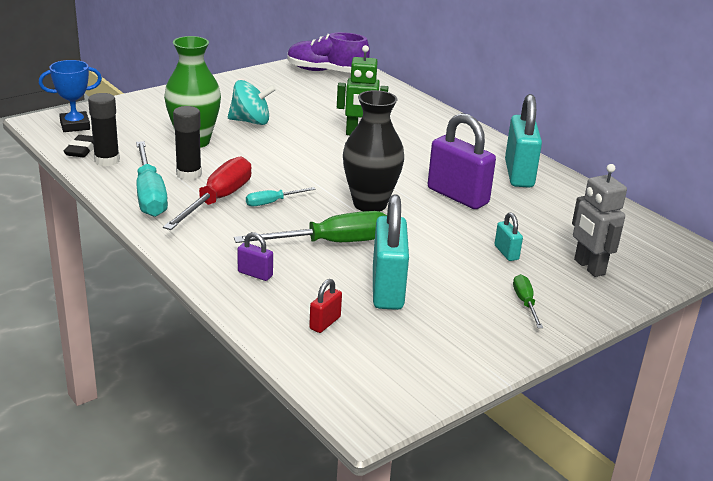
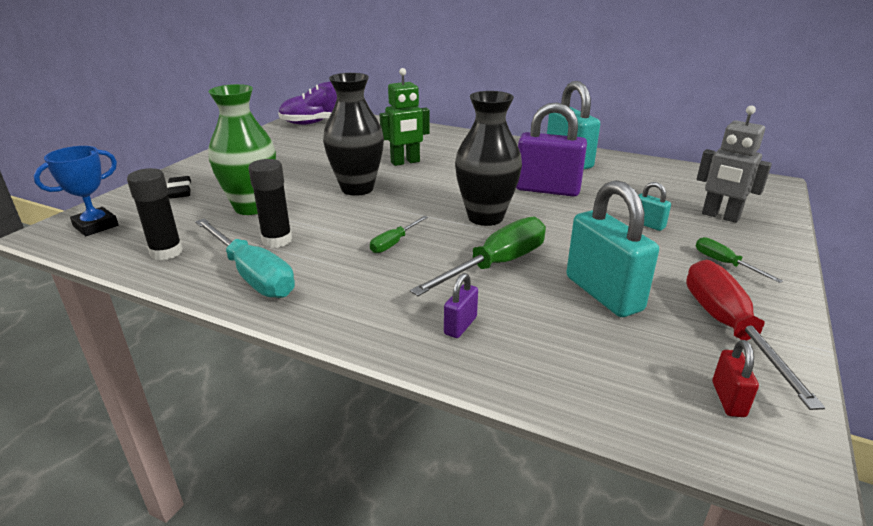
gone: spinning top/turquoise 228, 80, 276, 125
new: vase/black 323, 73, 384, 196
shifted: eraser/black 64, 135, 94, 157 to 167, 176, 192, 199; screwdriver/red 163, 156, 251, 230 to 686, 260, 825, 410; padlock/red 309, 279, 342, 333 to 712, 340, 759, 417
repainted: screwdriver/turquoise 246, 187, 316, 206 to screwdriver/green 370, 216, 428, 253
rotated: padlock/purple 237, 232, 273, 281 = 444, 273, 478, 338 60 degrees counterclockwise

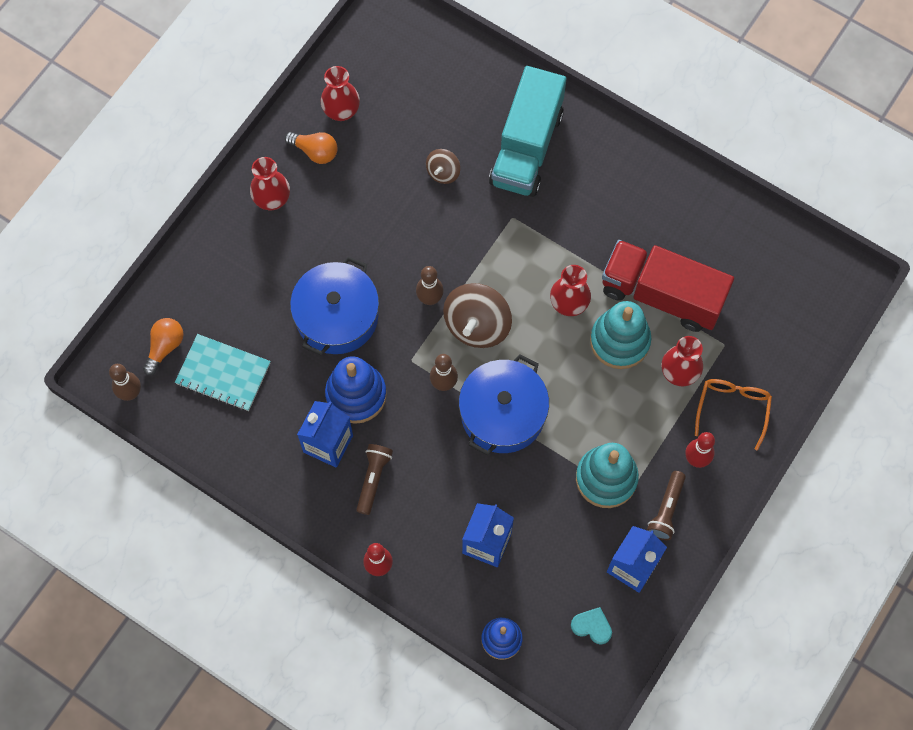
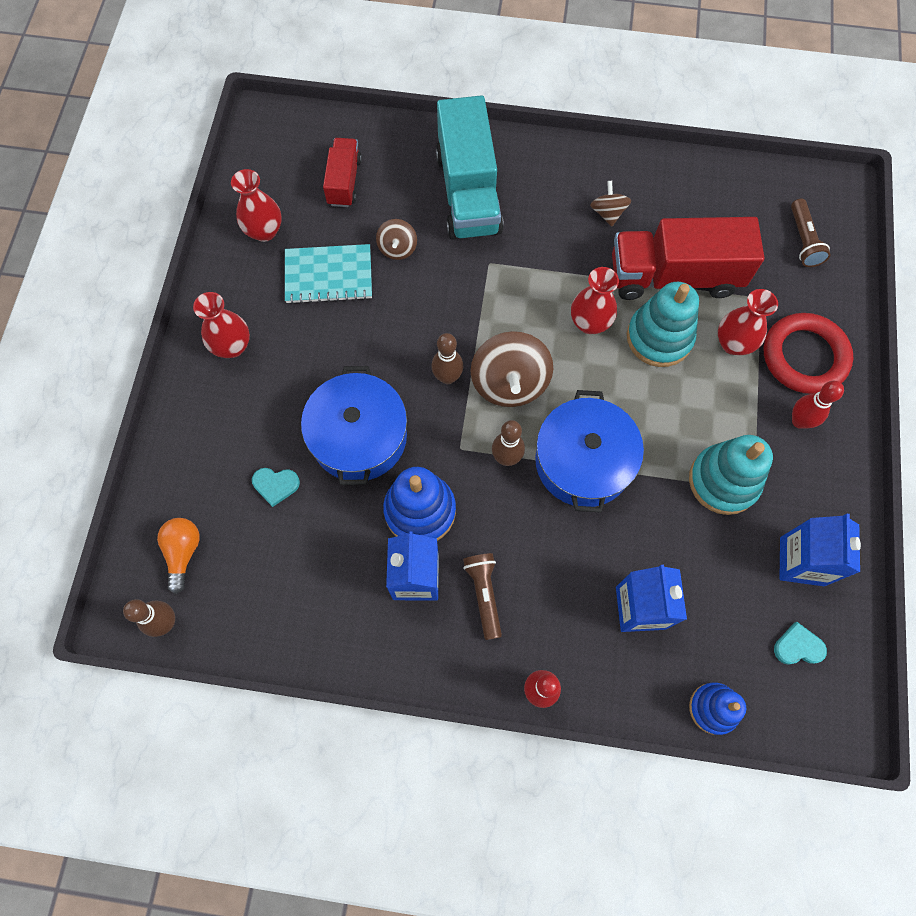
gone: light bulb/orange 285, 132, 338, 164
new: heart/turquoise 252, 468, 300, 507; truck/red 323, 138, 362, 207; spinning top/brown 590, 181, 631, 227
shifted: notebook/turquoise 175, 334, 271, 411 to 285, 244, 372, 304; flashlight/brown 647, 471, 686, 540 to 791, 199, 831, 267
swapped: glasses/orange 695, 379, 772, 450 to ring/red 764, 313, 853, 394

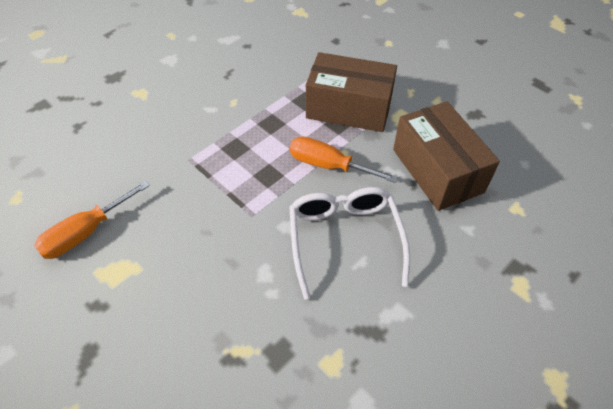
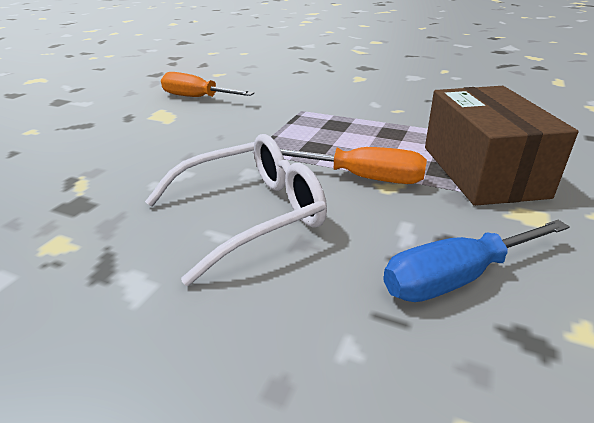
swapped: box/brown 393, 101, 500, 211 to screwdriver/blue 383, 220, 570, 302
rotated: screwdriver/orange 290, 137, 398, 183 = 280, 147, 427, 184 105 degrees clockwise

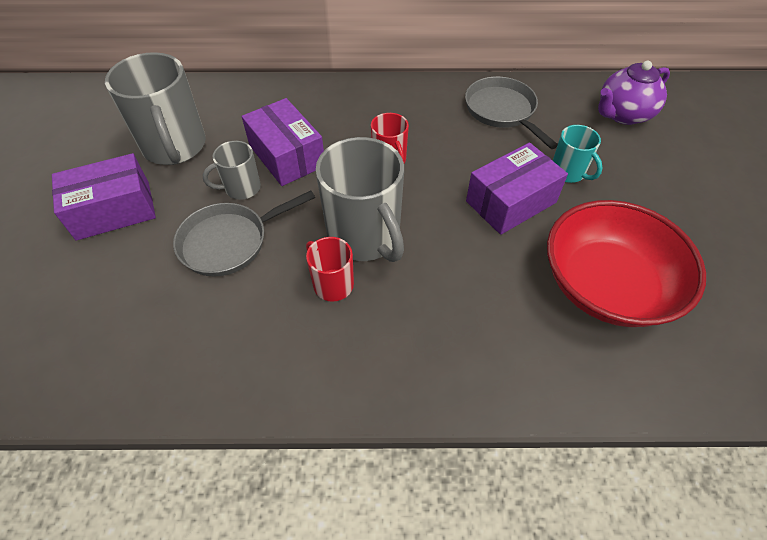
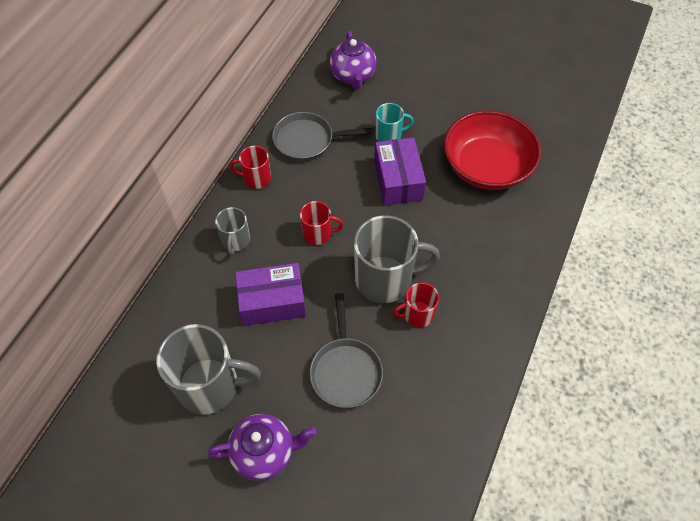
new: mug/red 230, 146, 271, 189
shifted: mug/grey 203, 141, 261, 200 to 215, 207, 250, 256
swapped: box/purple 52, 153, 156, 241 to teapot/purple 208, 414, 317, 481

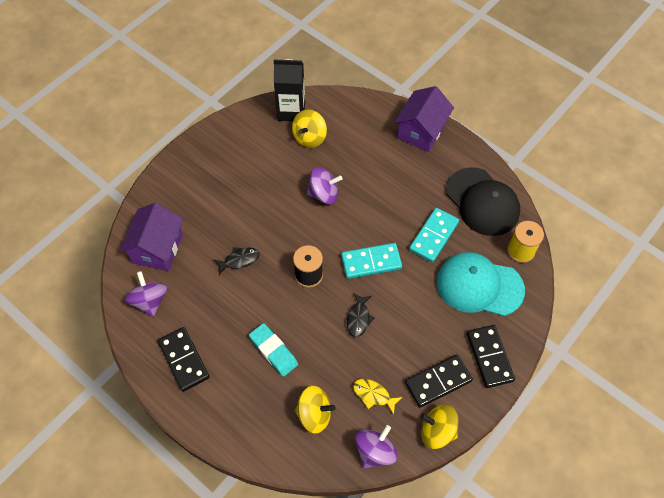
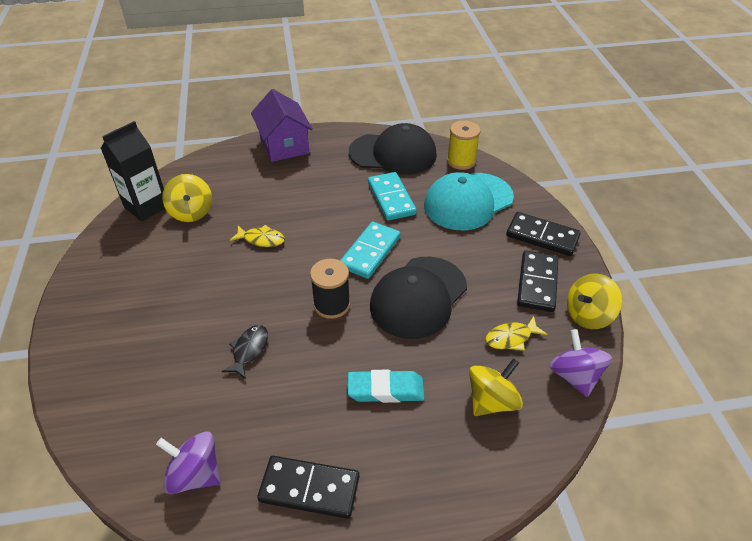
gone: house/purple 120, 203, 183, 271
swapped: spinning top/purple 307, 167, 342, 205 to fish/yellow 230, 225, 285, 247; fish/black 347, 293, 374, 337 to cap/black 370, 257, 467, 339

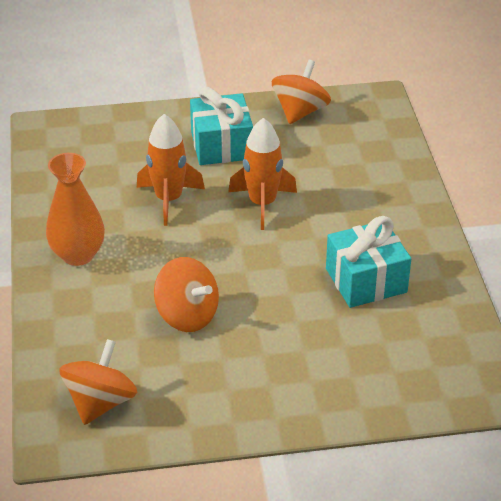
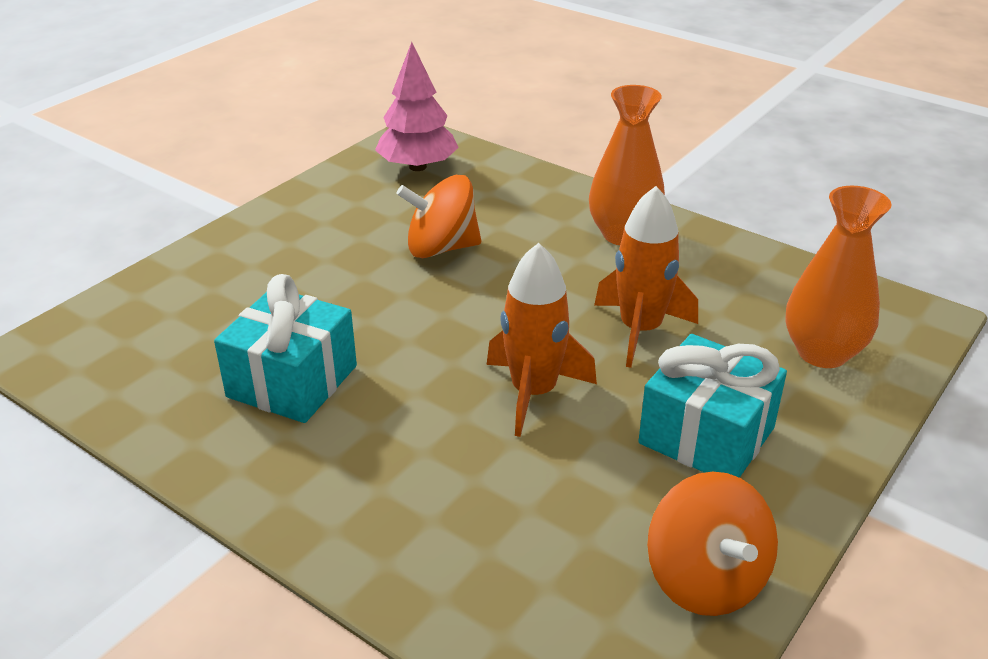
new: vase/orange 785, 186, 891, 368
swapped: spinning top/orange 59, 339, 137, 425 to tree/pink 375, 42, 459, 171

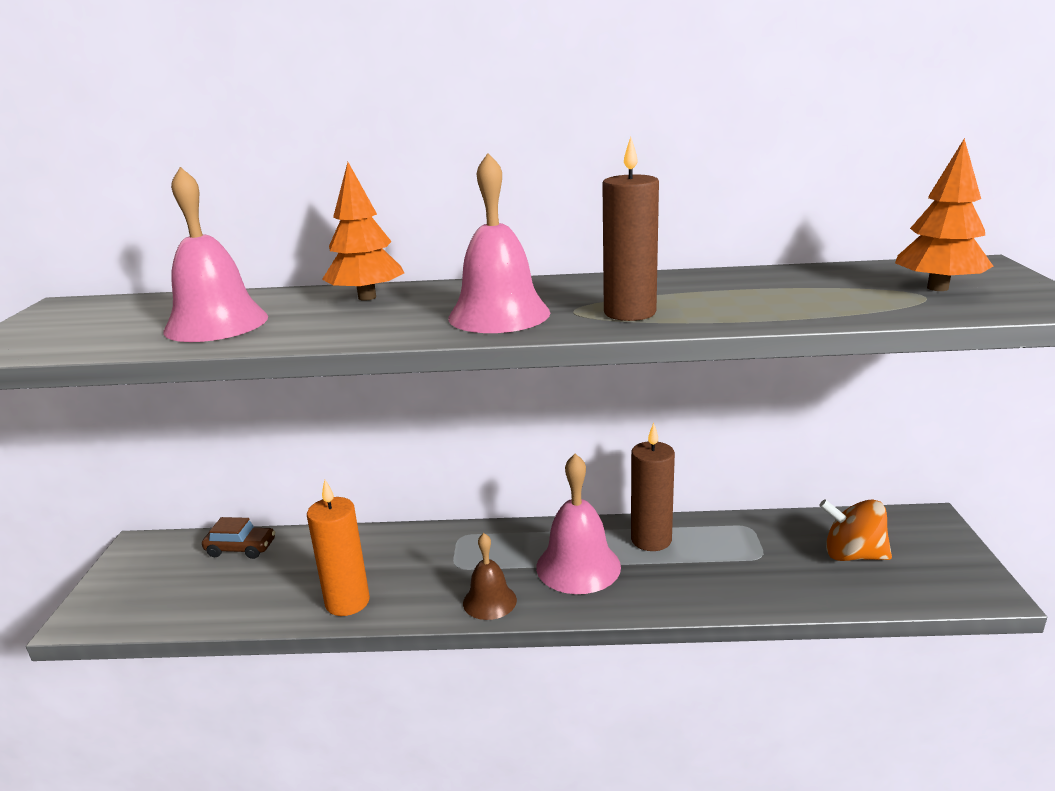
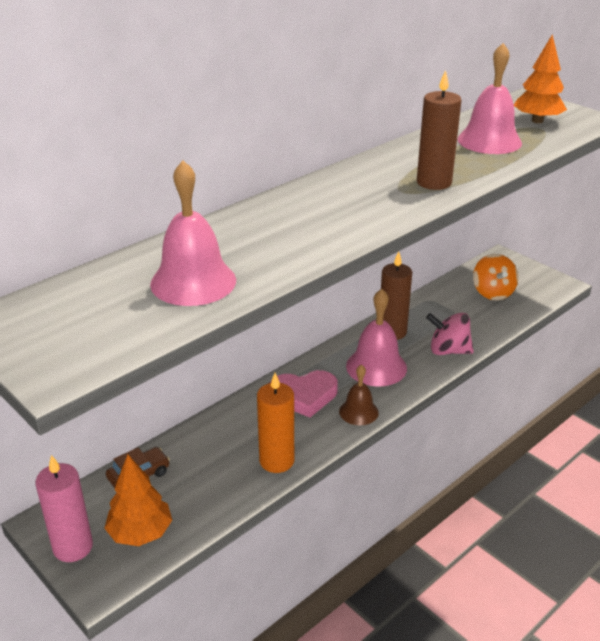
new: candle/pink 35, 455, 93, 562; heart/pink 269, 370, 338, 418; spinning top/pink 426, 313, 474, 355
shifted: tree/orange 322, 162, 404, 301 to 104, 455, 172, 546; bell/pink 448, 153, 550, 333 to 458, 43, 522, 154
rotated: spinning top/orange 819, 499, 892, 561 = 473, 254, 518, 300 75 degrees counterclockwise

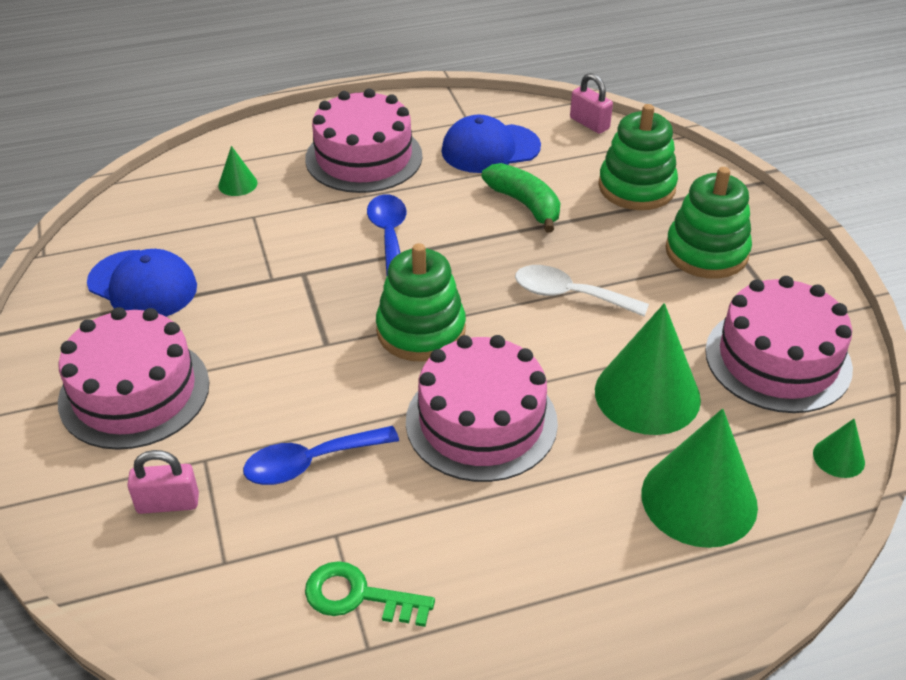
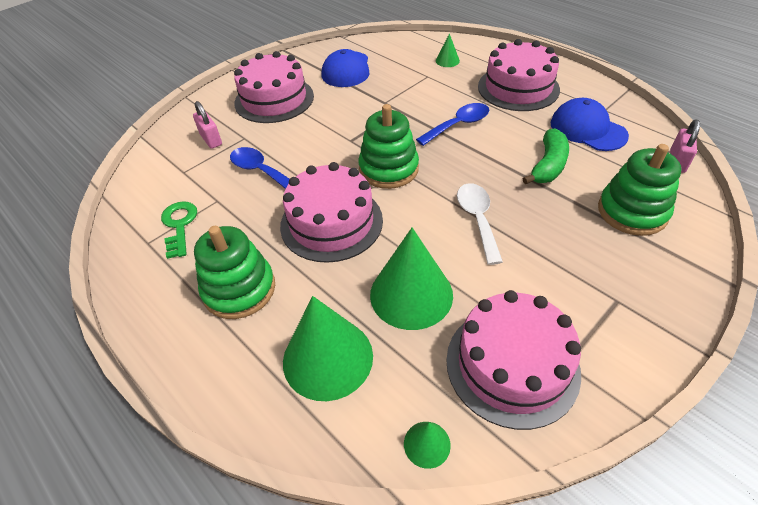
shifted: stacking toy/green 666, 167, 752, 279 to 194, 226, 275, 319

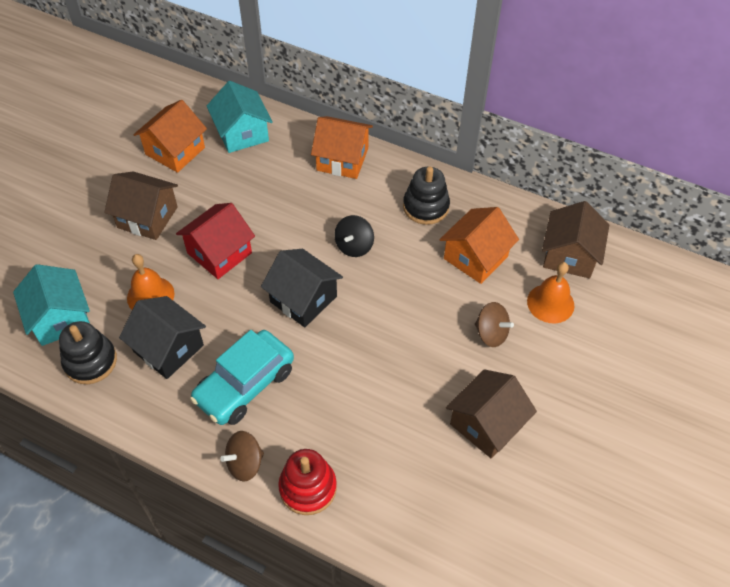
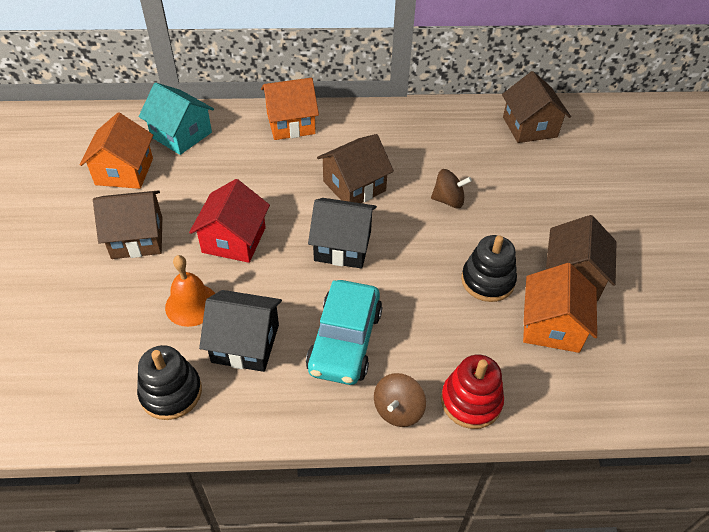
gone: house/turquoise 13, 264, 90, 346; bell/orange 527, 262, 575, 323
shifted: stacking toy/black 403, 167, 450, 225 to 461, 235, 517, 302; house/orange 440, 207, 519, 284 to 523, 263, 597, 353; spinning top/brown 475, 302, 514, 347 to 431, 169, 472, 208
swapped: spinning top/black 334, 215, 374, 257 to house/brown 317, 134, 394, 203

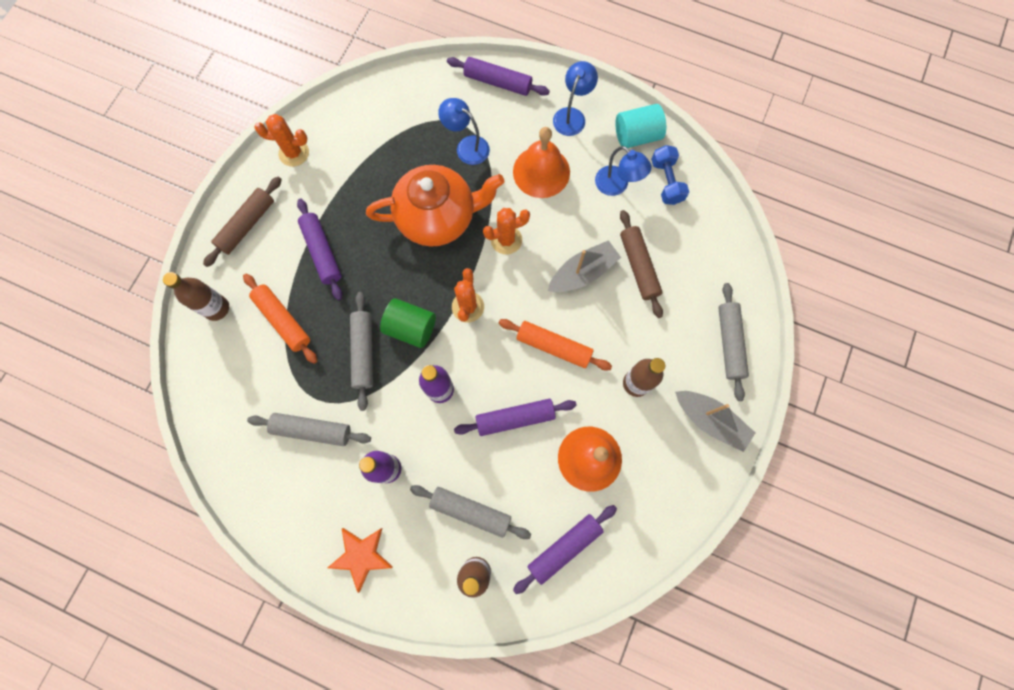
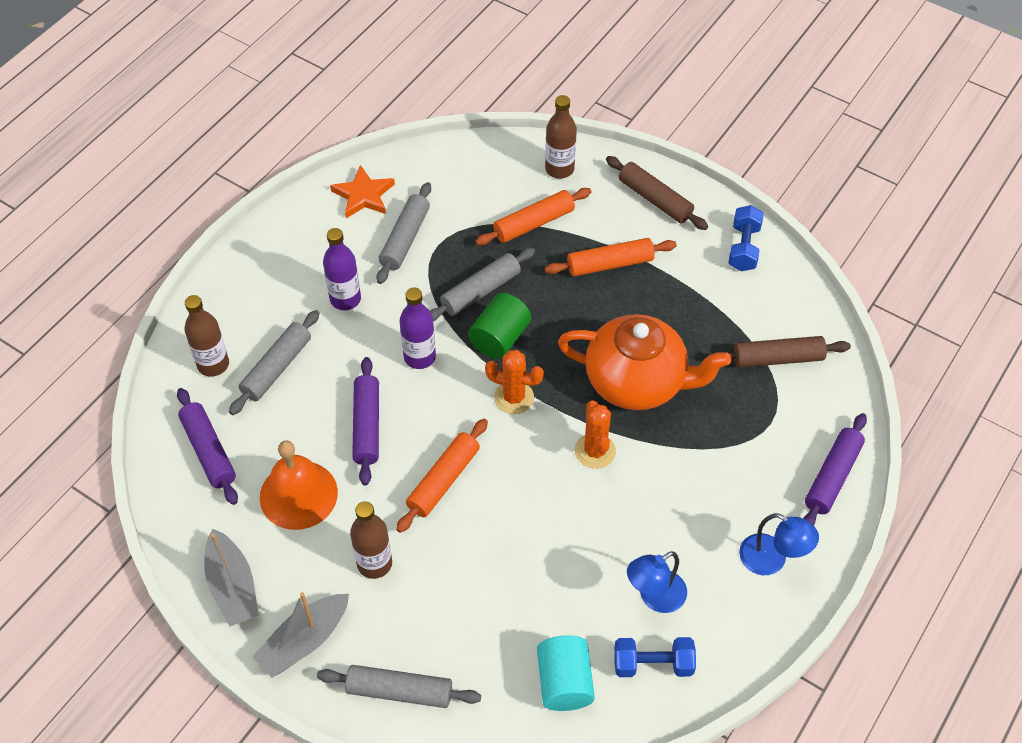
gone: lamp/blue 438, 98, 490, 165; bell/orange 513, 127, 570, 198
shifted: star/orange 328, 528, 392, 593 to 330, 165, 395, 218; boat/grey 548, 240, 621, 292 to 204, 529, 259, 626; cylinder/turquoise 615, 104, 666, 148 to 537, 635, 595, 711; rolling pin/brown 620, 210, 663, 318 to 710, 336, 851, 368
swapped: cactus/orange 254, 114, 309, 167 to dumbbell/blue 728, 205, 764, 271
repainted: rolling pin/purple 297, 199, 343, 300 to rolling pin/orange 545, 238, 677, 276
rotated: rolling pin/grey 350, 292, 373, 411 = 430, 248, 535, 321 45 degrees counterclockwise; teapot/orange 366, 165, 505, 247 = 558, 314, 731, 410 75 degrees counterclockwise

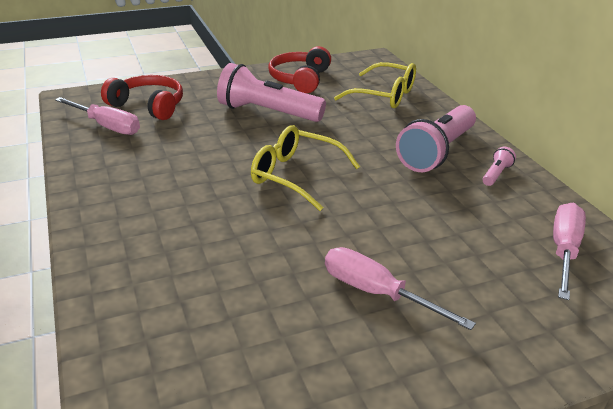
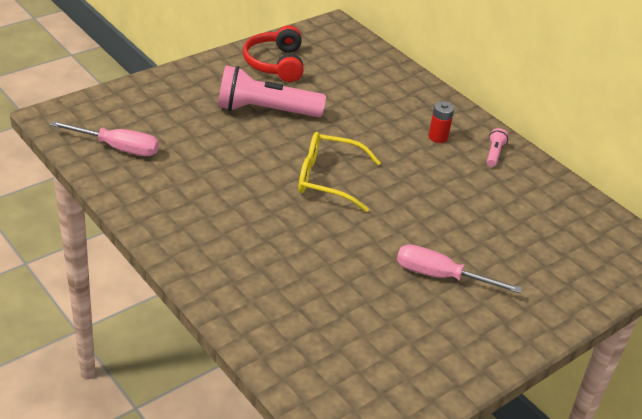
gone: headphones/red 101, 75, 183, 120; glasses/yellow 334, 62, 416, 108; screwdriver/pink 553, 203, 586, 300
swapped: flashlight/pink 396, 105, 476, 172 to battery/red 429, 101, 454, 143

